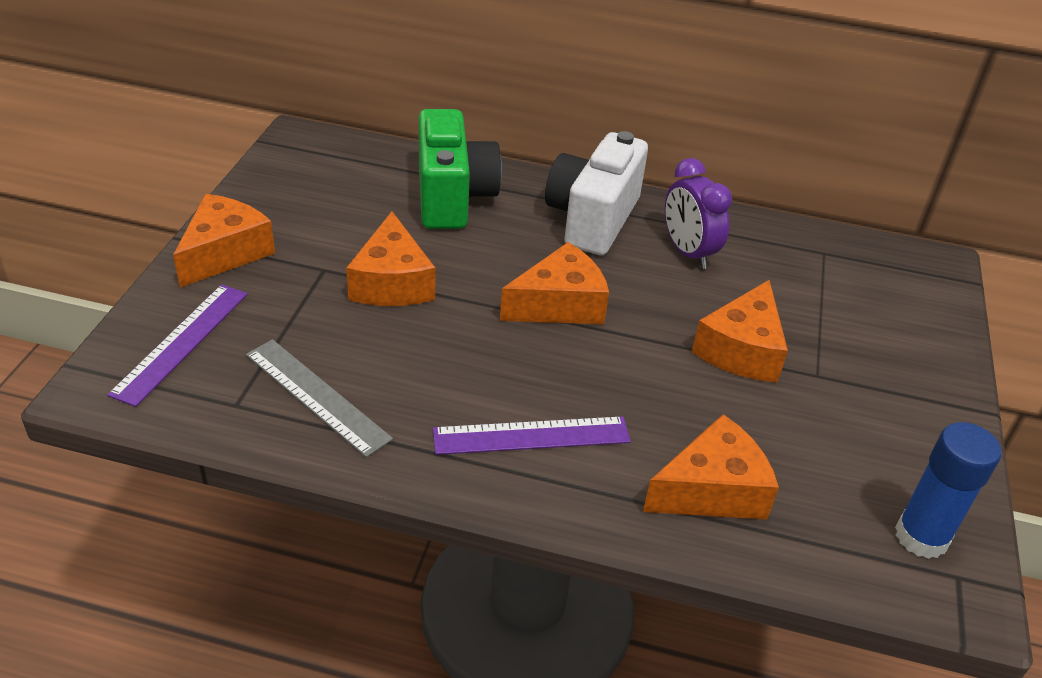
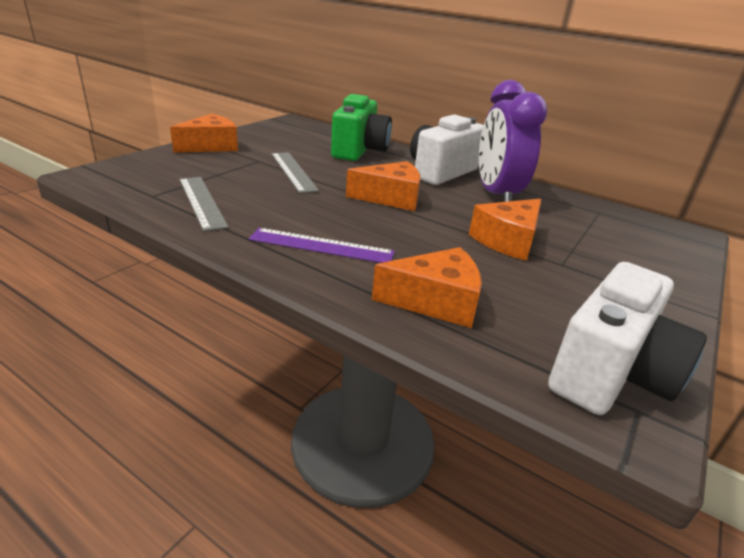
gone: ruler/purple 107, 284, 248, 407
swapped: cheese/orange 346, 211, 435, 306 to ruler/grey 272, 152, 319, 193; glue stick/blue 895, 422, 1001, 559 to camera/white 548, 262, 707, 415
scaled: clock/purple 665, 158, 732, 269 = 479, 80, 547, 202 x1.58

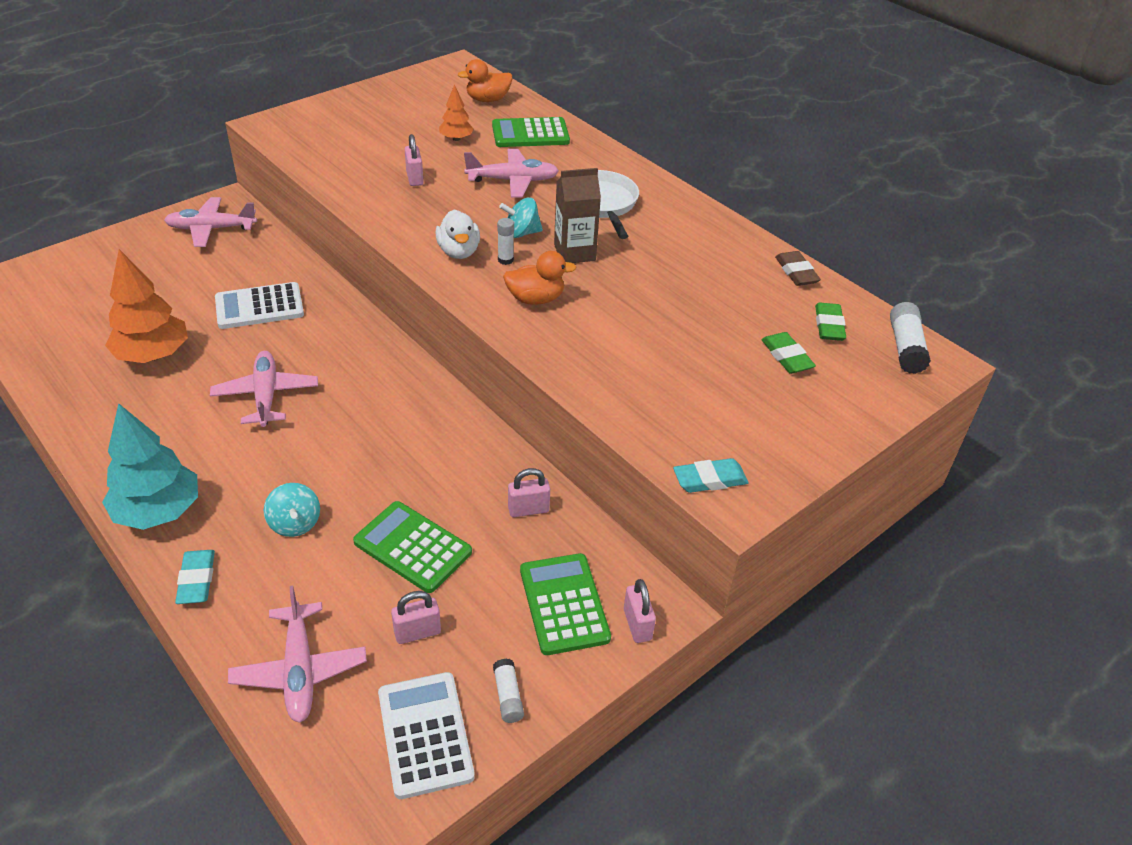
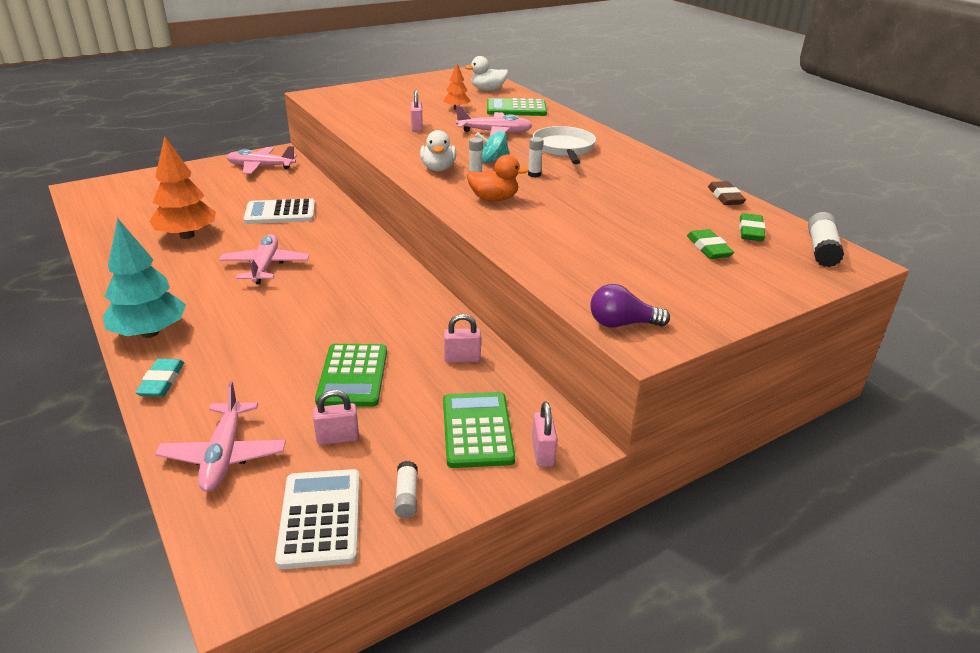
gone: spinning top/turquoise 264, 483, 320, 537
swapped: carton/brown 554, 168, 601, 263 to glue stick/white 528, 137, 544, 177; eraser/turquoise 673, 458, 749, 493 to light bulb/purple 590, 284, 670, 328
repainted: duck/orange 458, 59, 512, 102 to duck/white 465, 56, 508, 91
rotated: calculator/green 353, 501, 472, 593 = 315, 344, 387, 407 135 degrees counterclockwise

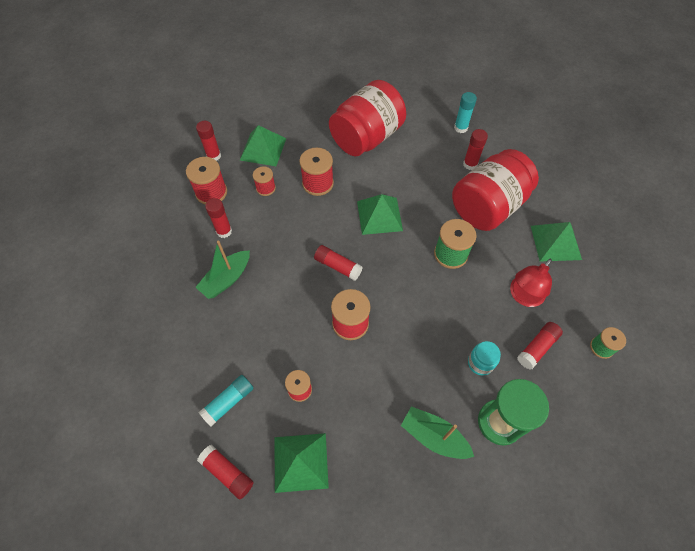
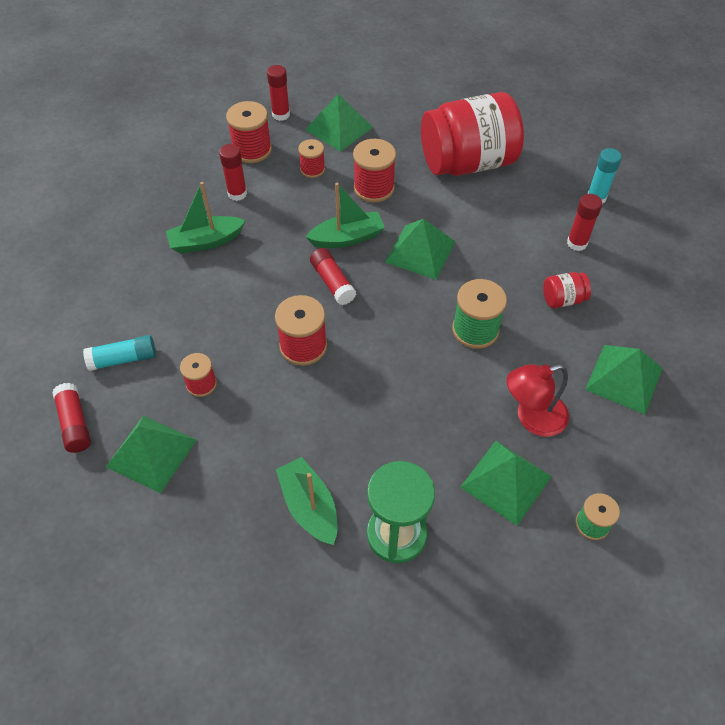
gone: jar/turquoise 468, 341, 501, 376
new: boat/green 306, 183, 385, 248
swapped: glue stick/red 517, 322, 563, 369 to pyramid/green 460, 441, 552, 526
scaled: jar/red 452, 149, 539, 231 = 543, 272, 591, 308 x0.40

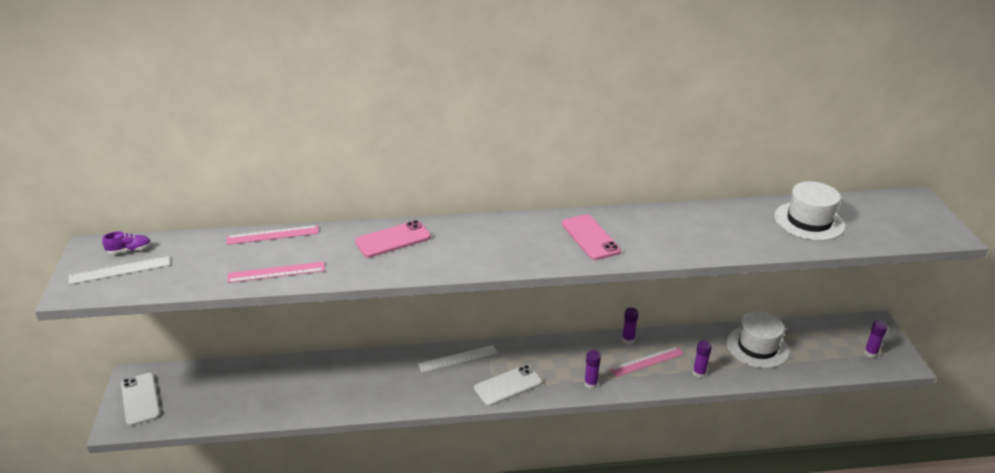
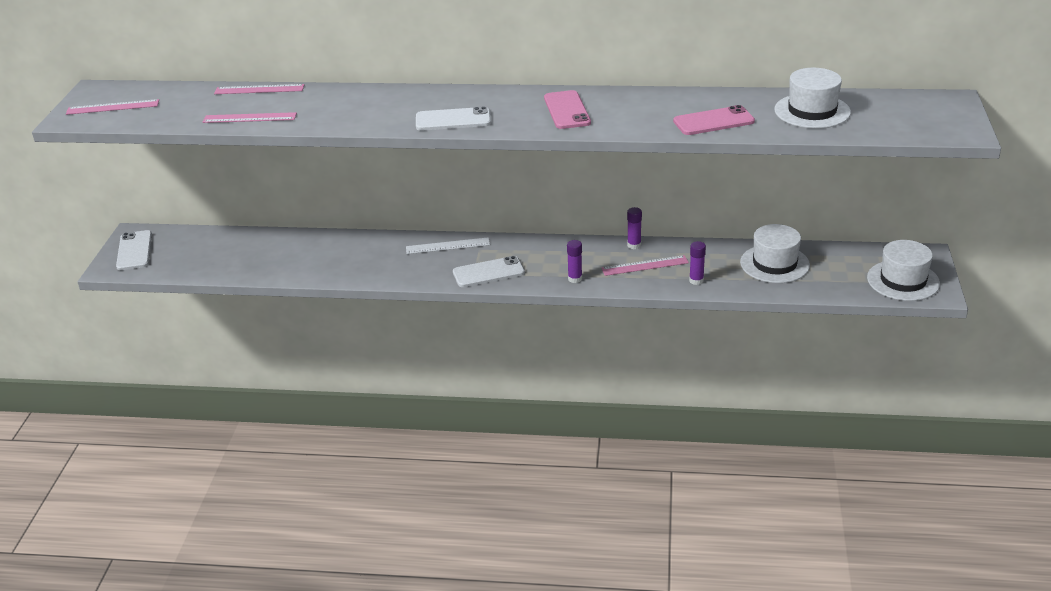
gone: shoe/purple 102, 232, 151, 254
new: phone/white 416, 106, 491, 131
shifted: phone/pink 355, 220, 431, 258 to 673, 105, 755, 135
swapped: glue stick/purple 864, 321, 887, 358 to hat/white 867, 240, 940, 301
repainted: ruler/white 68, 256, 170, 285 to ruler/pink 66, 99, 159, 115

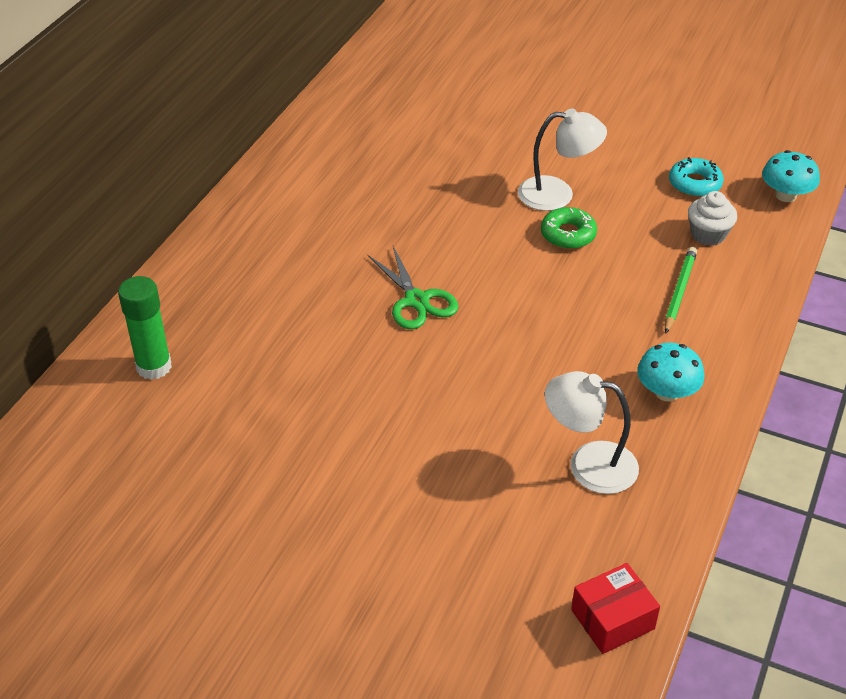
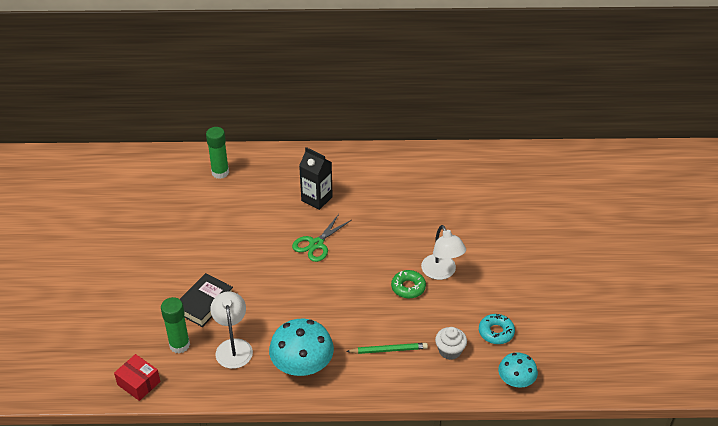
new: glue stick/green 161, 297, 190, 354; book/black 180, 273, 233, 327; carton/black 299, 147, 333, 210
scaled: mushroom/turquoise 637, 343, 704, 402 = 269, 319, 334, 376 x1.66

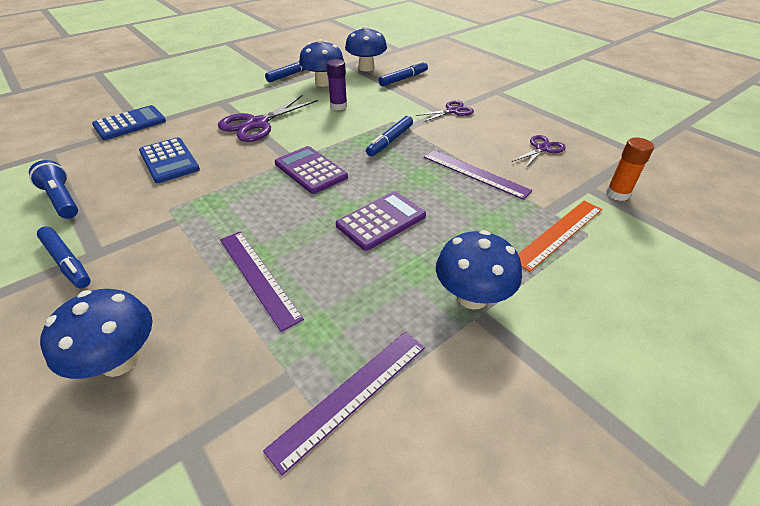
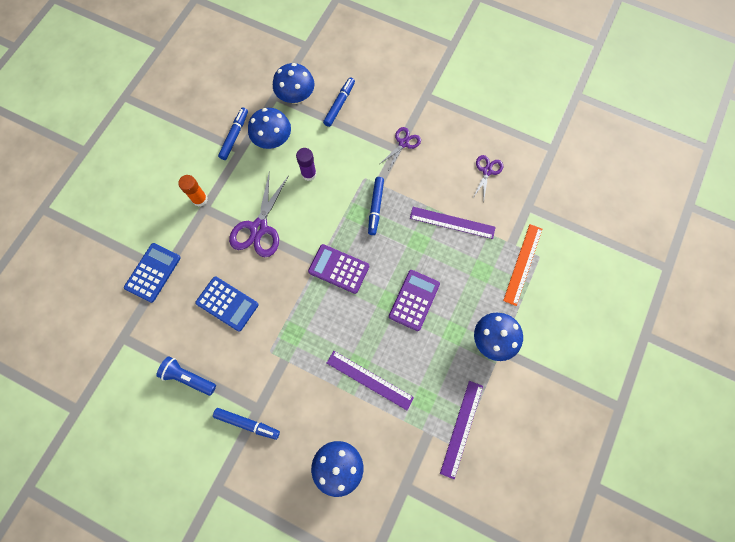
shifted: glue stick/orange 606, 137, 654, 201 to 178, 175, 208, 207

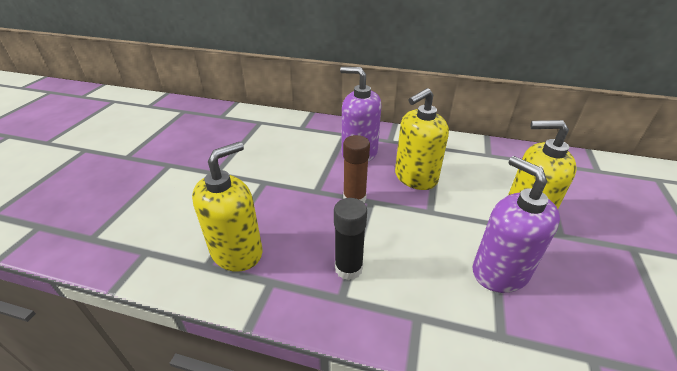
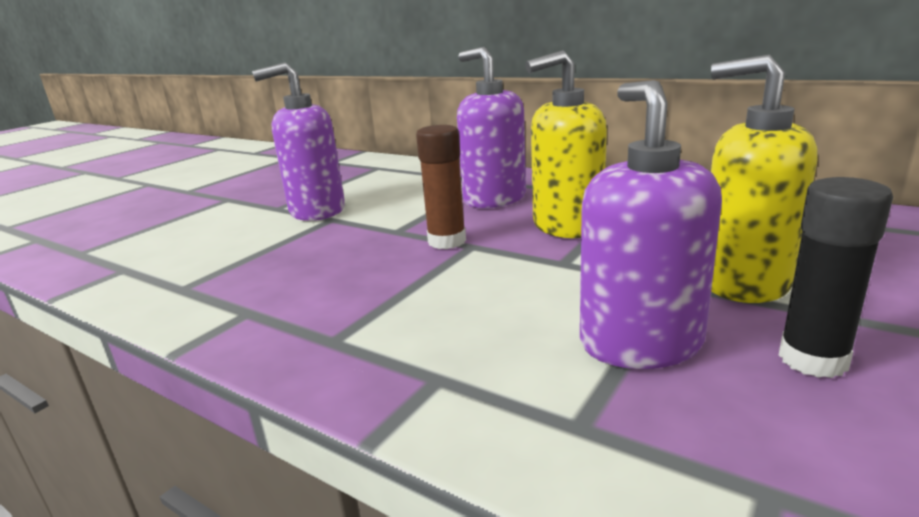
gone: soap dispenser/yellow 192, 142, 263, 272
new: soap dispenser/purple 252, 62, 345, 221
shifted: glue stick/black 334, 198, 367, 280 to 779, 177, 893, 378

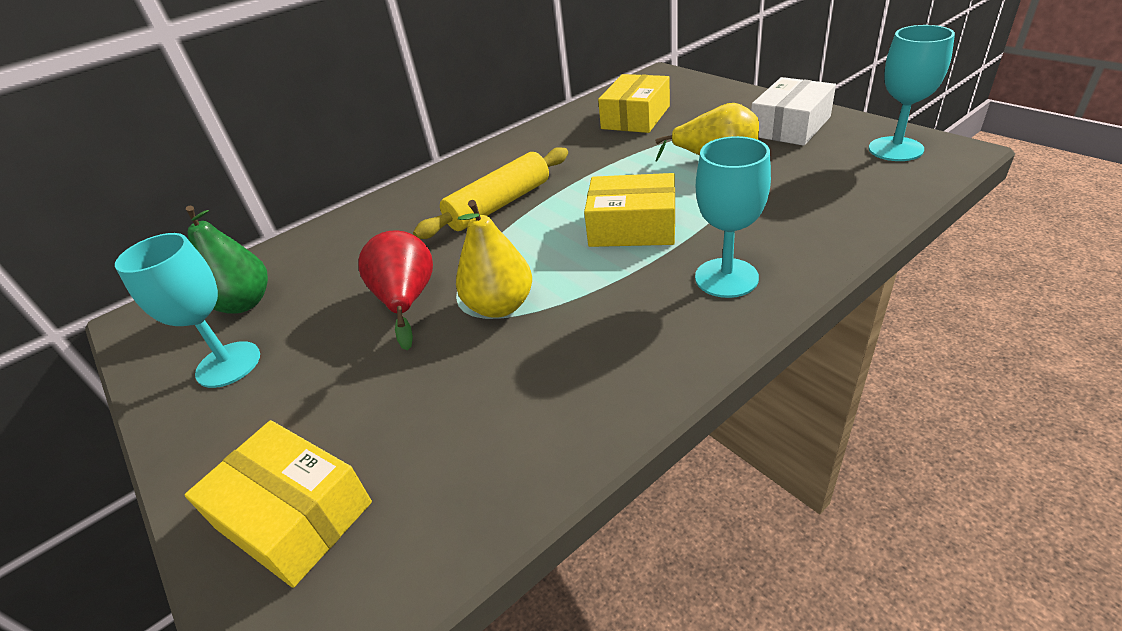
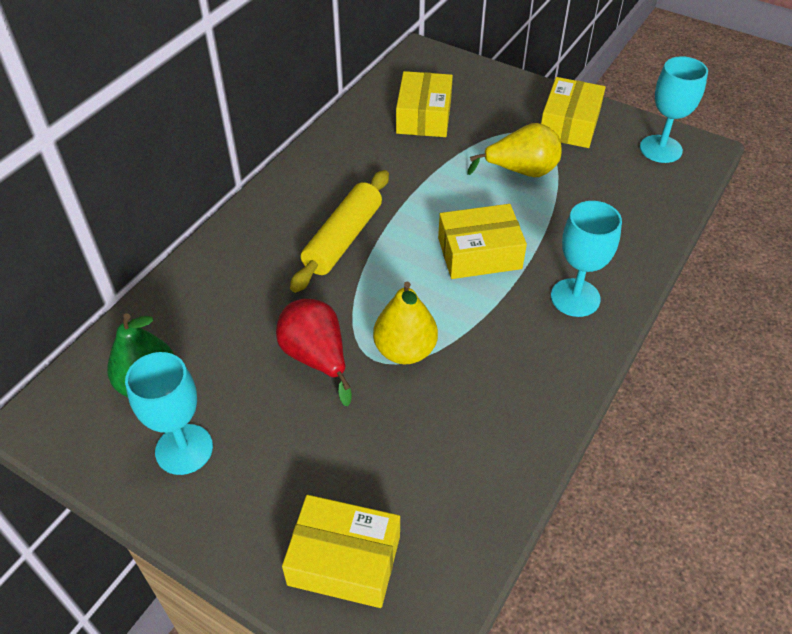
repainted: box/white 751, 77, 836, 146 to box/yellow 541, 77, 606, 148

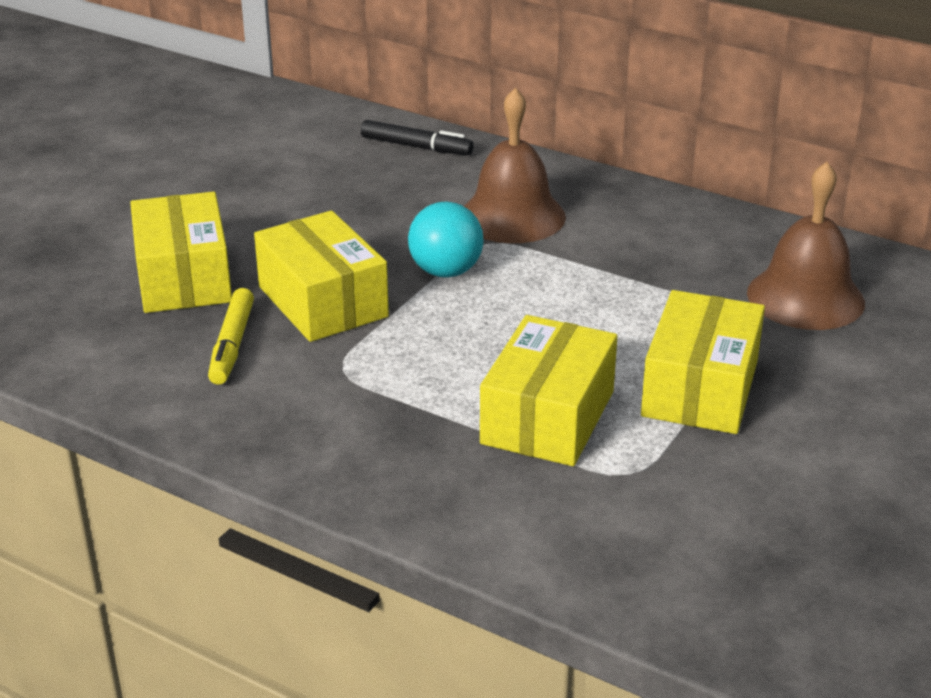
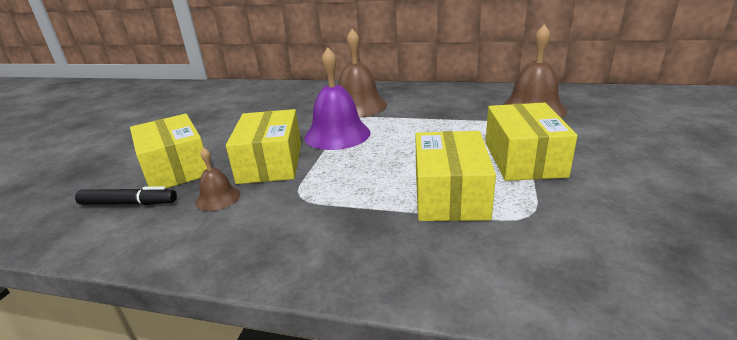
shifted: marker/black 361, 120, 474, 155 to 75, 186, 177, 205
swapped: marker/yellow 208, 288, 254, 385 to bell/brown 196, 148, 240, 211; ball/turquoise 408, 202, 484, 278 to bell/purple 304, 47, 370, 150
rotated: box/yellow 254, 211, 389, 342 = 226, 109, 301, 184 45 degrees clockwise

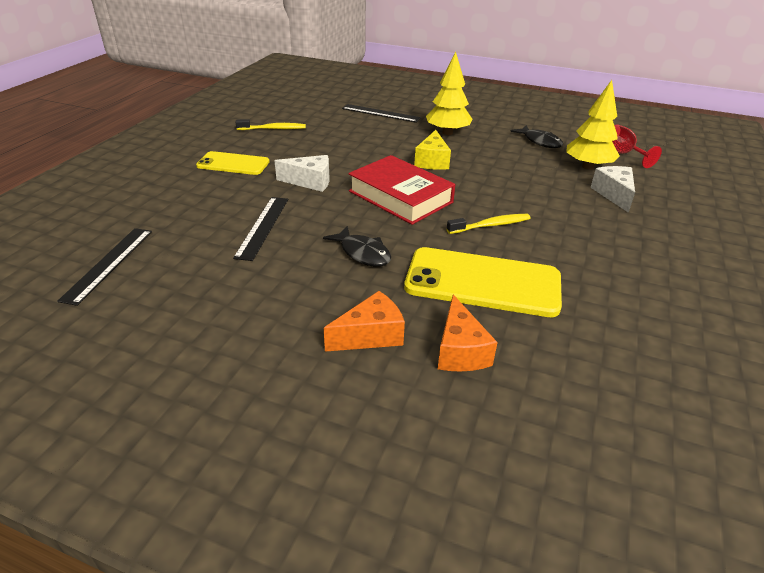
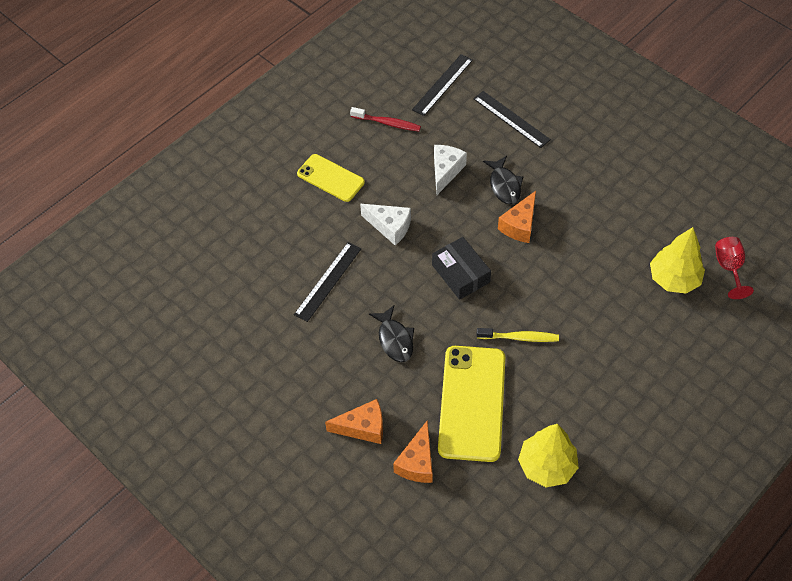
shifted: ruler/black 57, 228, 152, 306 to 412, 54, 473, 116; tree/yellow 426, 52, 472, 135 to 518, 424, 579, 487; fish/black 510, 125, 563, 148 to 483, 156, 523, 204; cheese/white 590, 166, 635, 213 to 434, 145, 467, 196
swapped: book/red 348, 155, 455, 225 to box/black 432, 237, 491, 300
repainted: toothbrush/yellow 235, 119, 306, 130 to toothbrush/red 350, 107, 421, 131; cheese/yellow 414, 130, 451, 170 to cheese/orange 498, 191, 536, 243
rotated: phone/yellow 404, 247, 562, 317 = 438, 346, 505, 462 60 degrees clockwise

